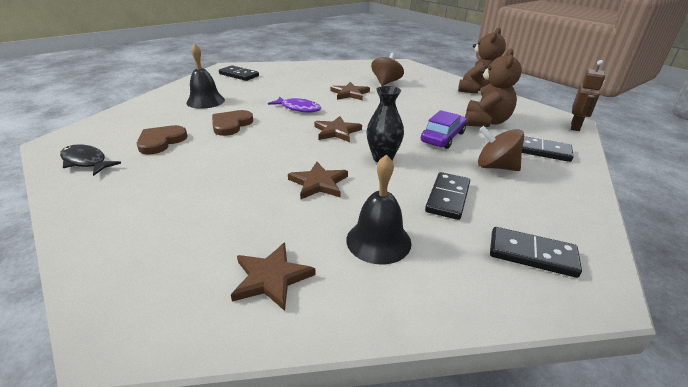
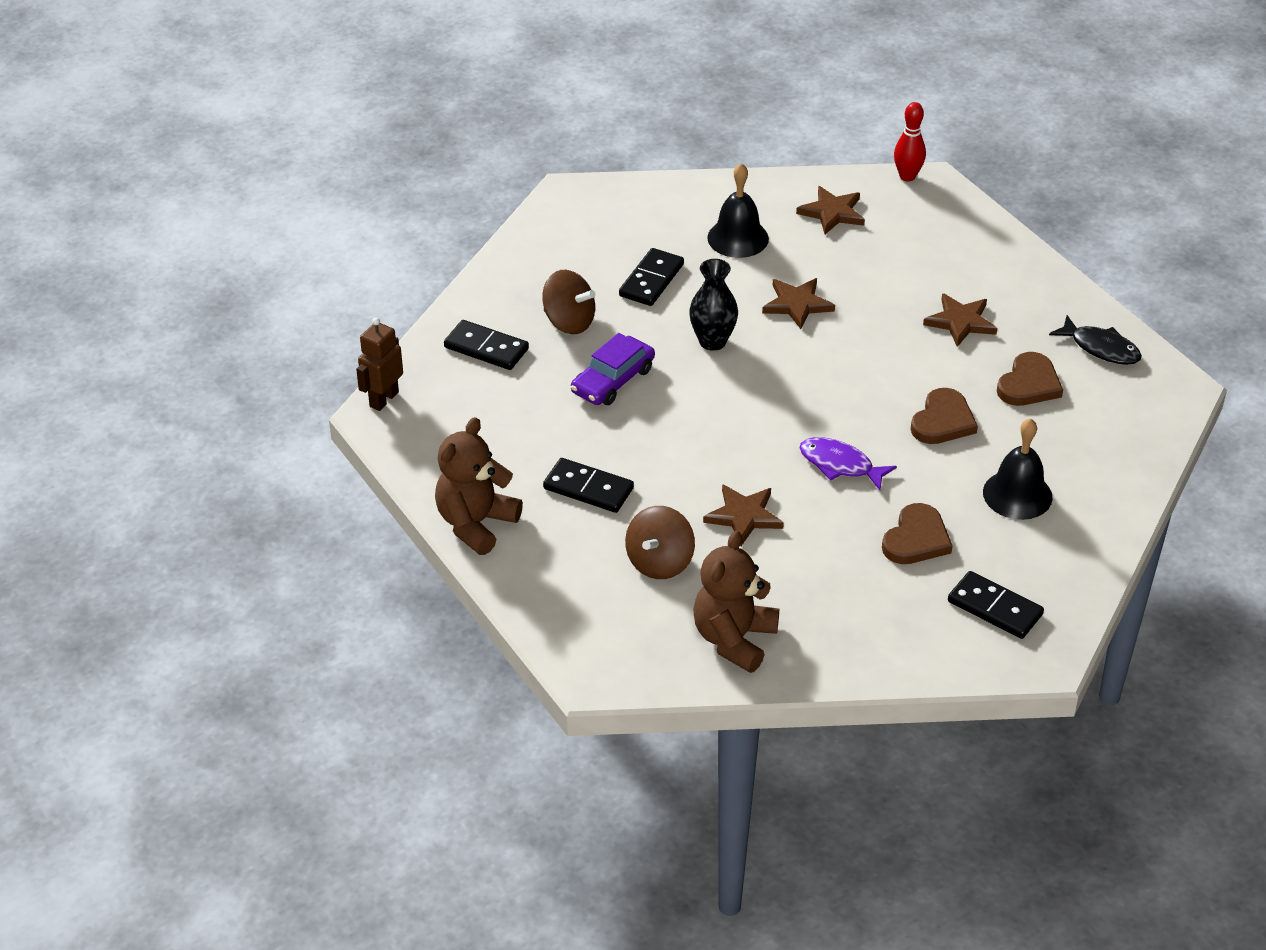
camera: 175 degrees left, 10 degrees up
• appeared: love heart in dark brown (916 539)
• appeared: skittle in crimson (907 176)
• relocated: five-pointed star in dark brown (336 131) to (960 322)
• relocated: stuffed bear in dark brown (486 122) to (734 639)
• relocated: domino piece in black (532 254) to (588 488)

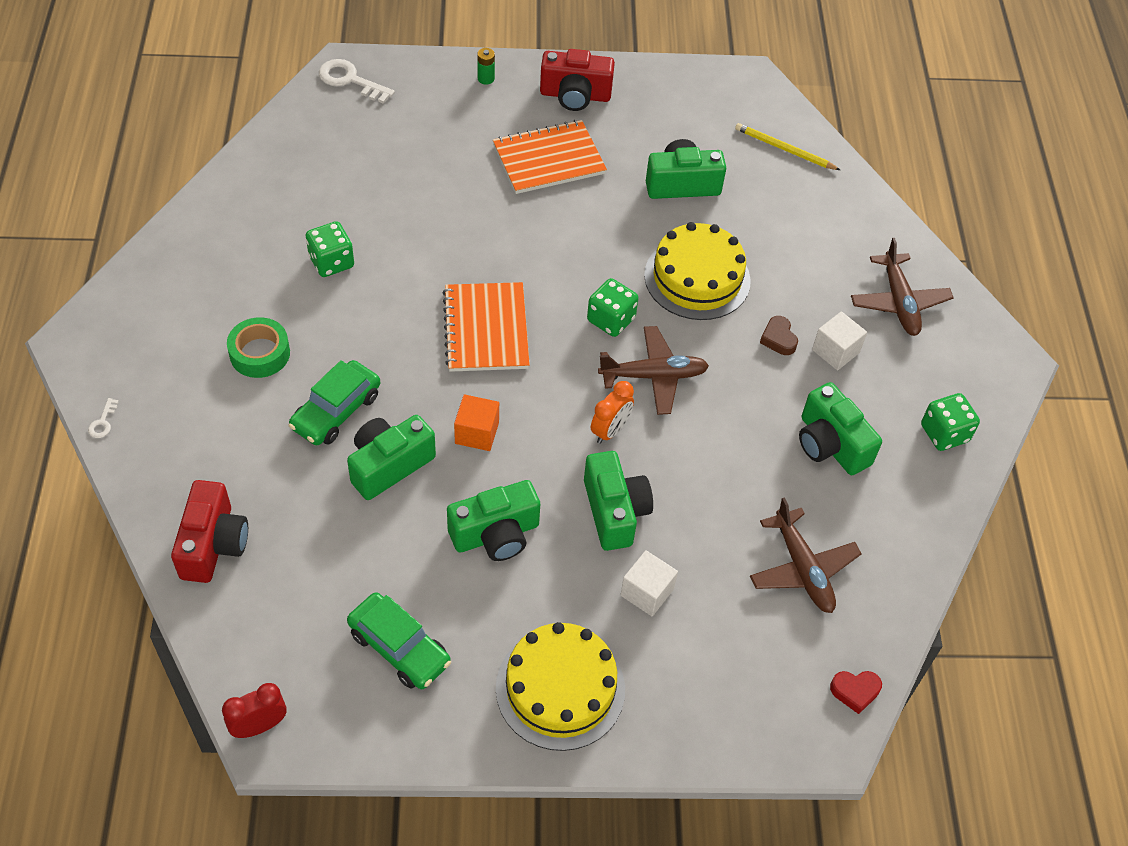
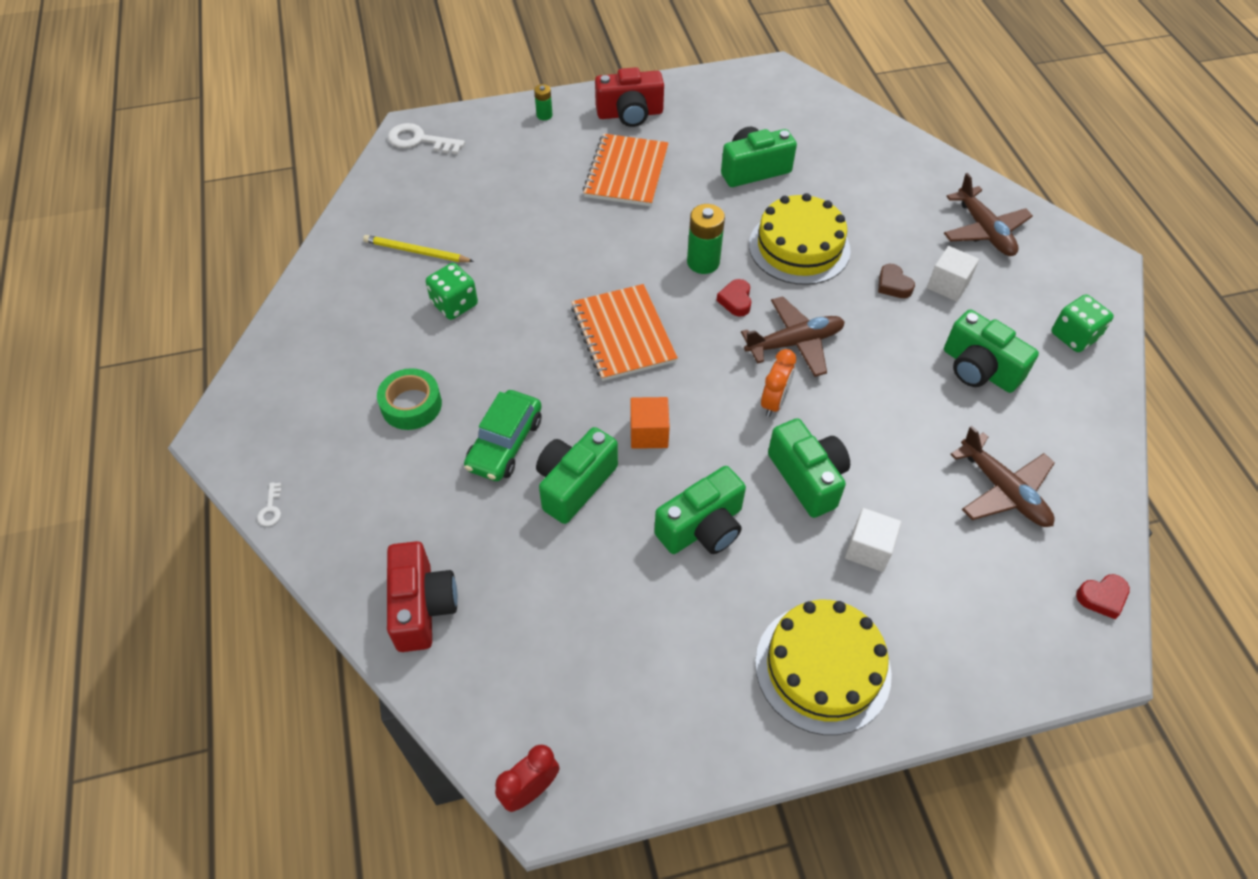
camera: 10 degrees left, 0 degrees up
• missing: automobile in leaf-green (399 648)
• appeared: AA battery in leaf-green (703 262)
• relocated: lead pencil in bright yellow (784 149) to (416 252)
• exchanged: game die in leaf-green (611 320) to love heart in crimson (736 301)
• spun: notebook in orange-coloured (549 159) = (626 172) 45 degrees counterclockwise

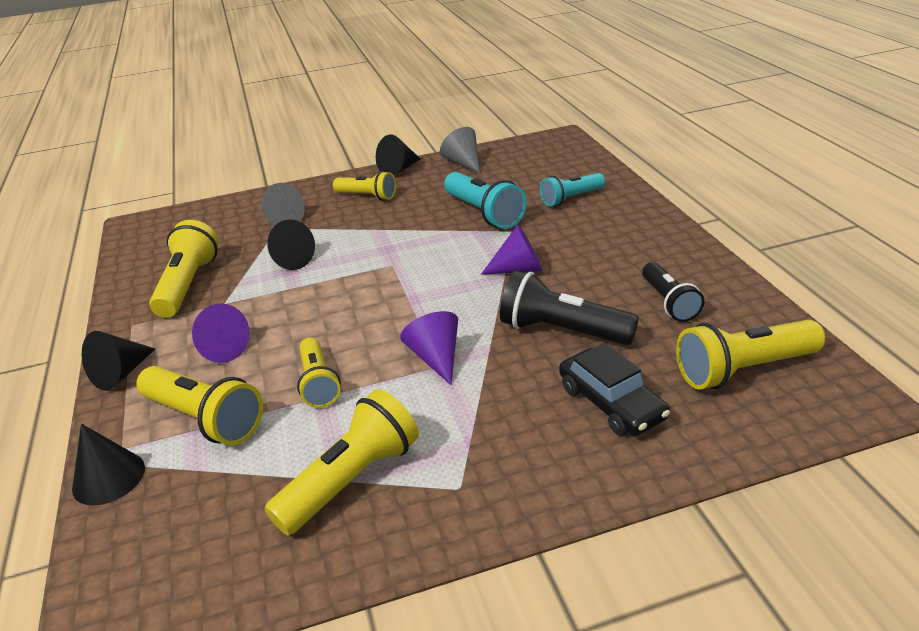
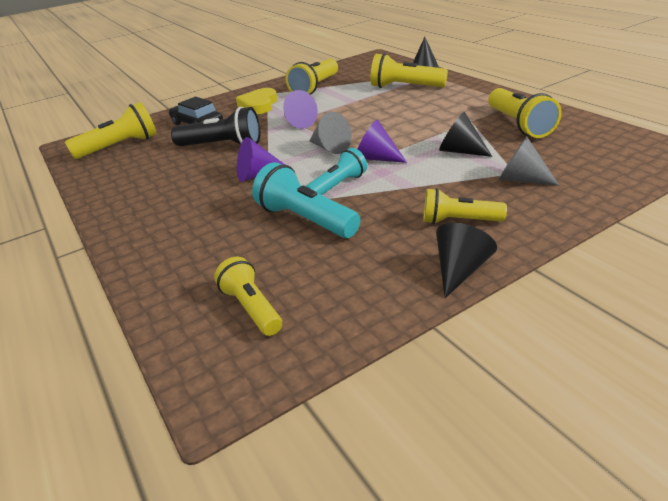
camera: 165 degrees right, 0 degrees up
• missing: cone in black (121 373)
• missing: torch in black (669 302)
• appeared: love heart in bright yellow (259 105)
• relocated: cone in violet (221 349) to (376 158)
• relocated: torch in bright yellow (318 383) to (252 308)
• relocated: cone in grey (463 163) to (330 148)
• relocated: torch in teal (571 198) to (338 185)

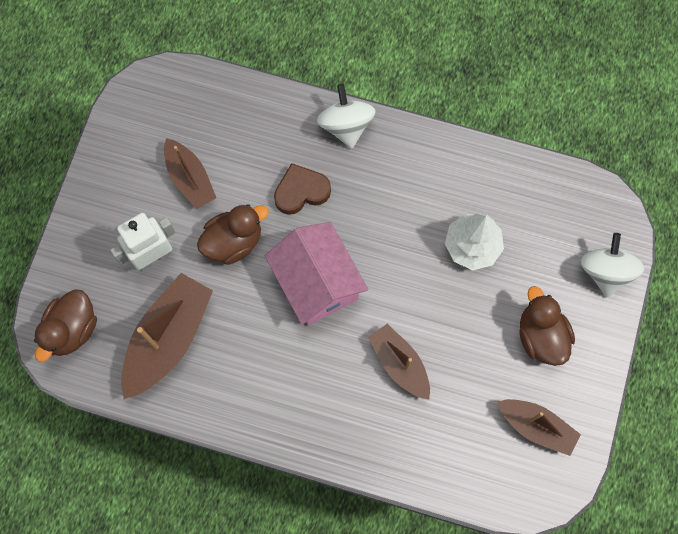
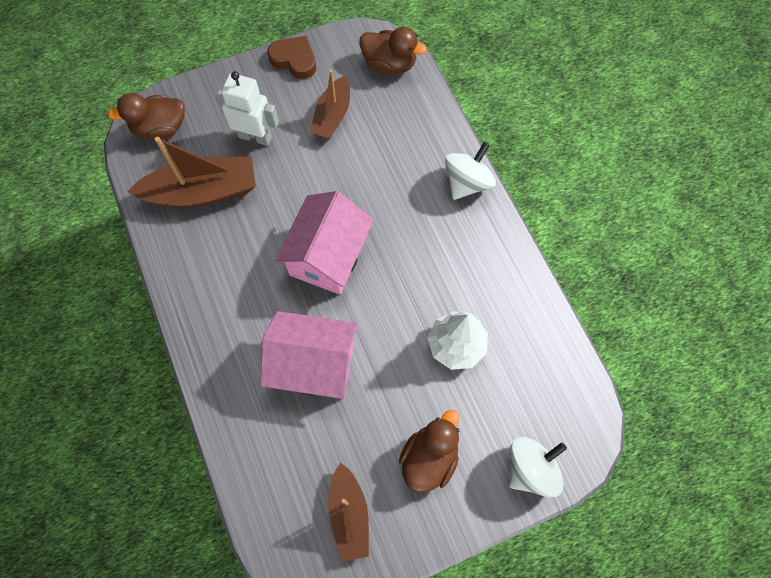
camera: 50 degrees right, 5 degrees down
• relocated: duck in dark brown (233 241) to (389 64)
• relocated: love heart in dark brown (301 191) to (294 60)
• exchanged: toy boat in dark brown (400 364) to house in pink (314 364)

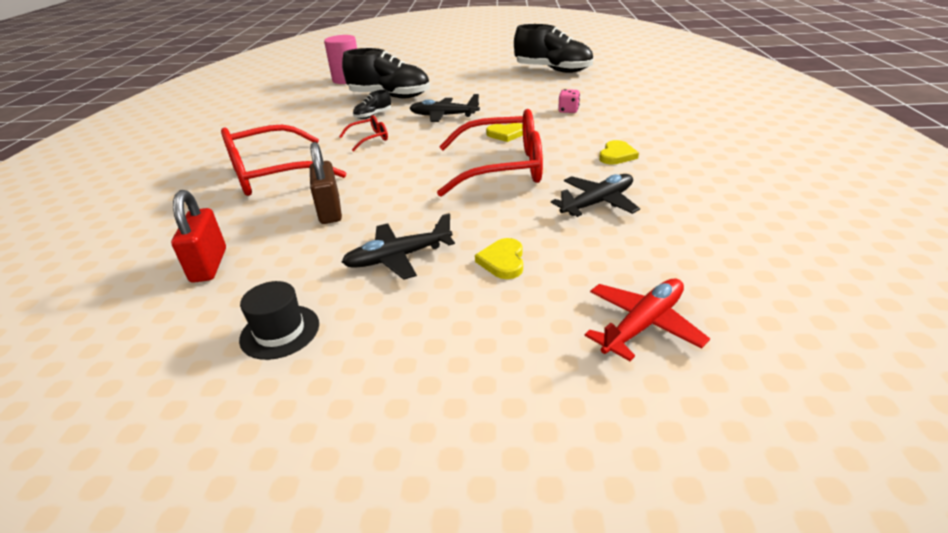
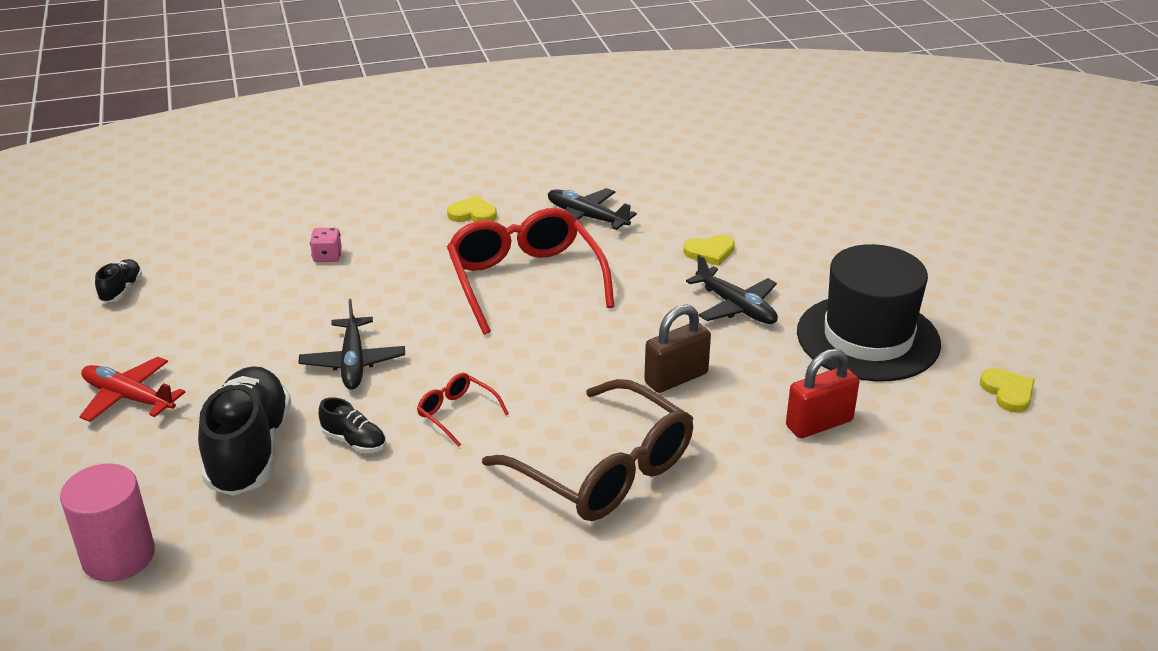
camera: 110 degrees left, 0 degrees up
• relocated: love heart in bright yellow (506 134) to (1008 392)
• relocated: toy plane in crimson (643 325) to (129 398)
• colour: glasses in crimson (271 174) to glasses in dark brown (604 470)
• size: tall hat in black (280 331) = (868 338) x2.12
• size: lace-up shoe in black (553 70) = (121 290) x0.45

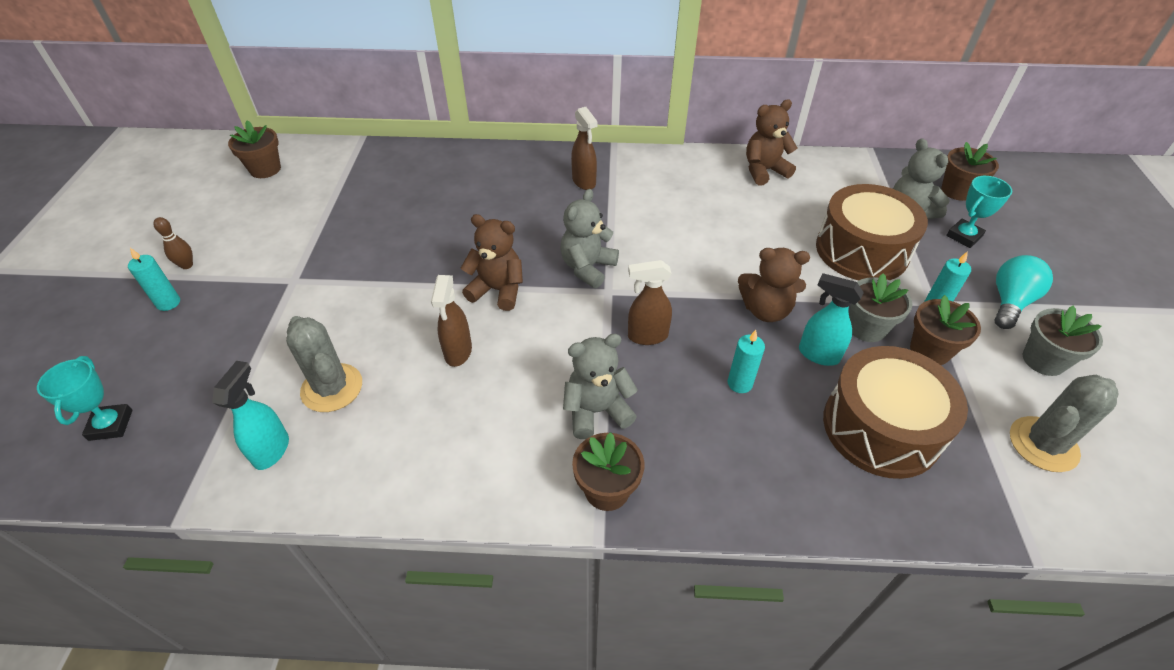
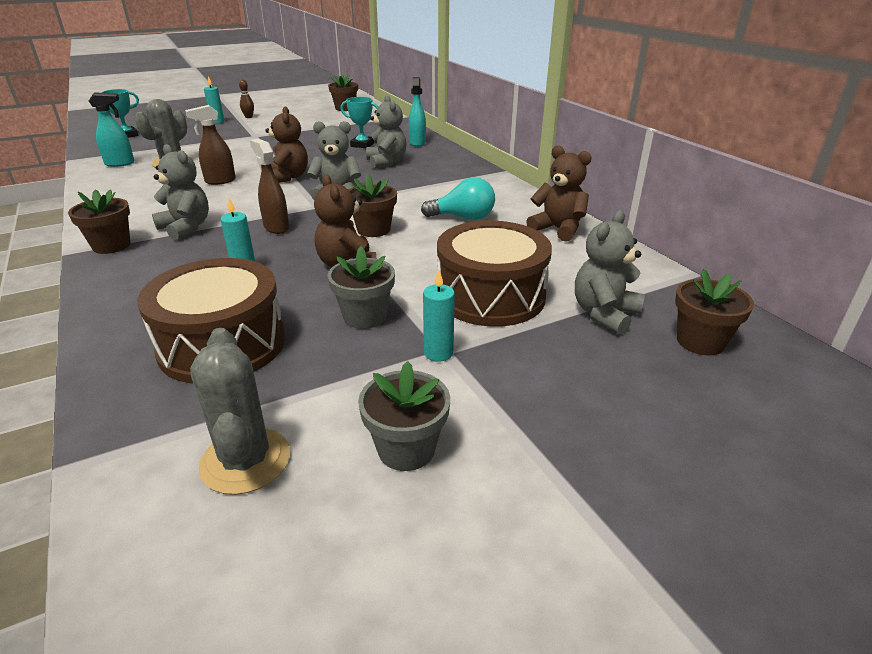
camera: 60 degrees right, 15 degrees down
• missing: spray bottle in dark brown (584 182)
• appeared: stuffed bear in grey (386 162)
• relocated: spray bottle in teal (818 354) to (417 143)
• relocated: plant pot in dark brown (930 350) to (373 230)
• relocated: award cup in teal (964 236) to (362 145)
• relocated: light bulb in teal (1009 302) to (463 218)
• spun: saguaro cactus in grey (1043 444) = (245 461) 45 degrees clockwise

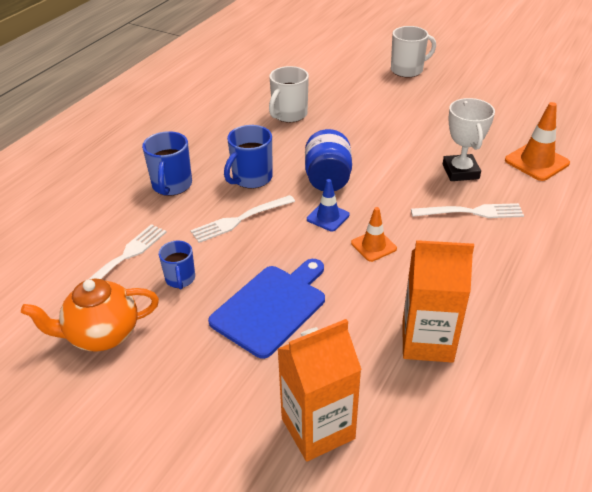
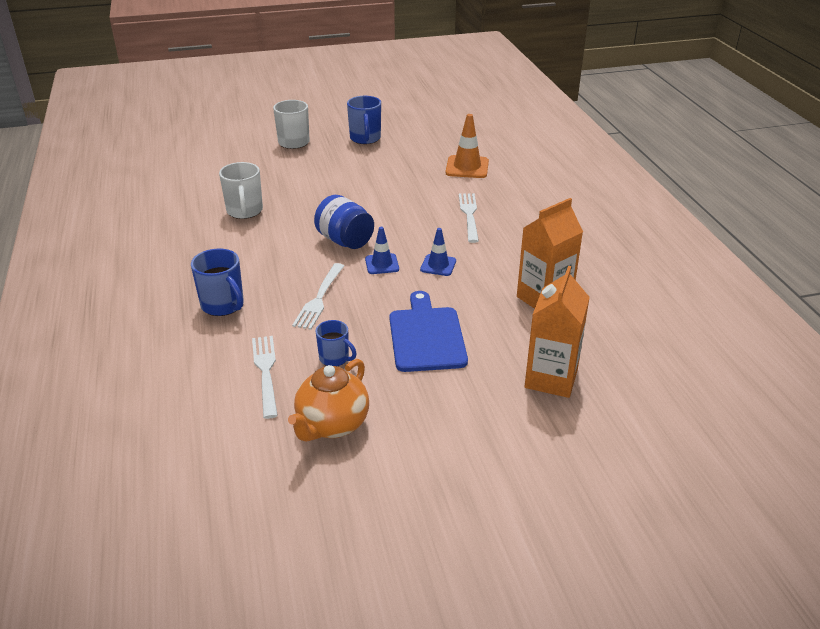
camera: 45 degrees left, 5 degrees down
• missing: award cup in pure white (460 171)
• relocated: coffee mug in cobalt (251 178) to (365 138)
• colour: traffic cone in orange-coloured (373 246) to traffic cone in cobalt (438 265)
• spun: table fork in pure white (471 212) = (469 215) 45 degrees counterclockwise

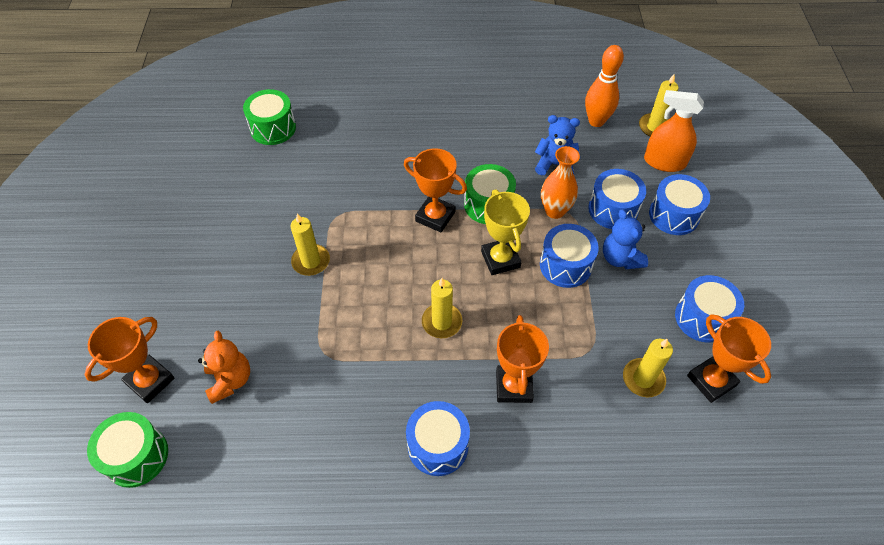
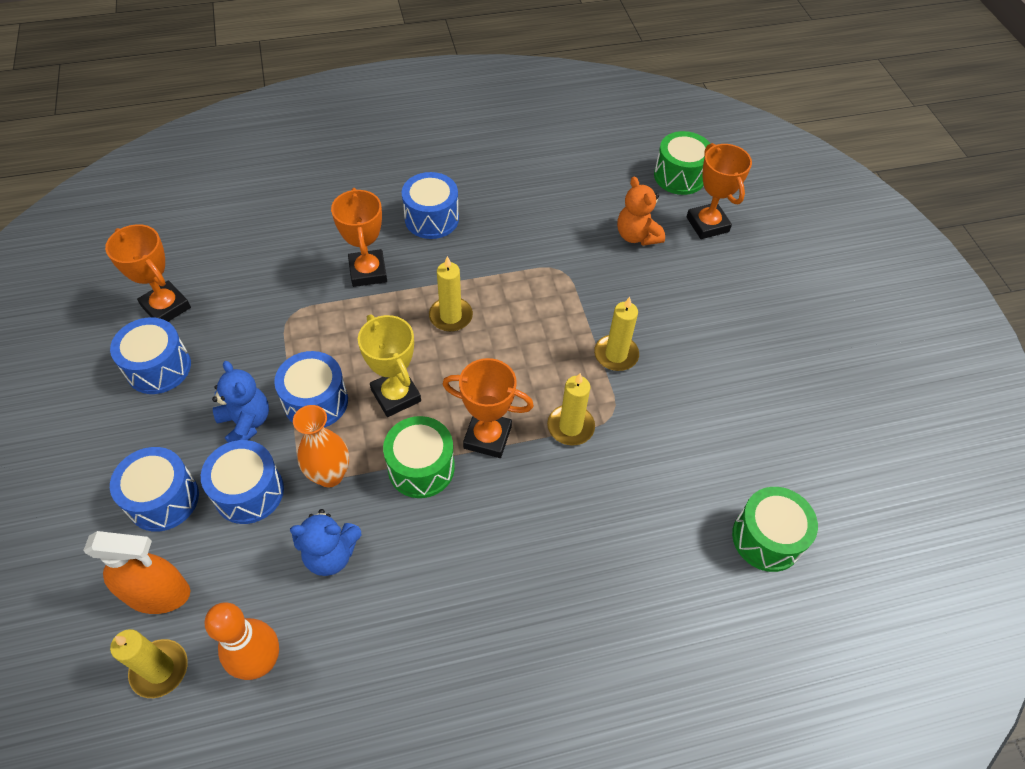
camera: 165 degrees right, 0 degrees up
• relocated: candle in bright yellow (643 379) to (570 427)
• spun: award cup in orange-coloured (150 381) = (707 224) 45 degrees counterclockwise

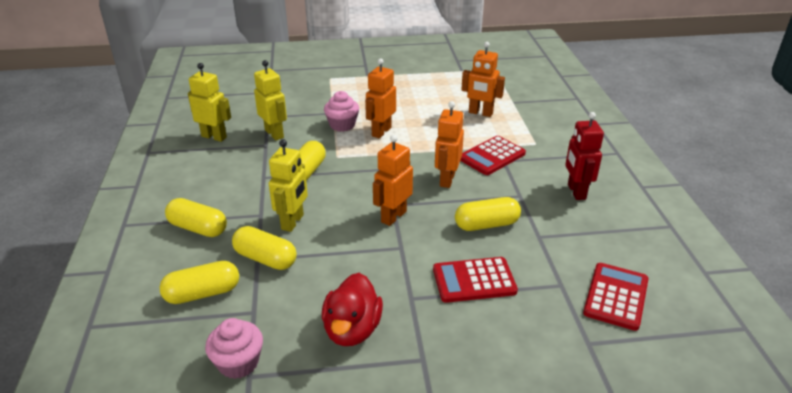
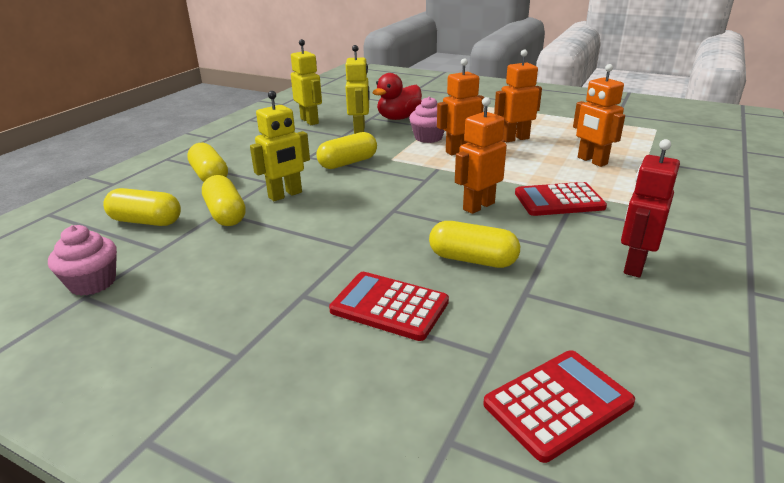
camera: 35 degrees right, 5 degrees down
• relocated: duck in crimson (352 330) to (399 118)
• relocated: toy robot in orange-coloured (393 216) to (515 139)

